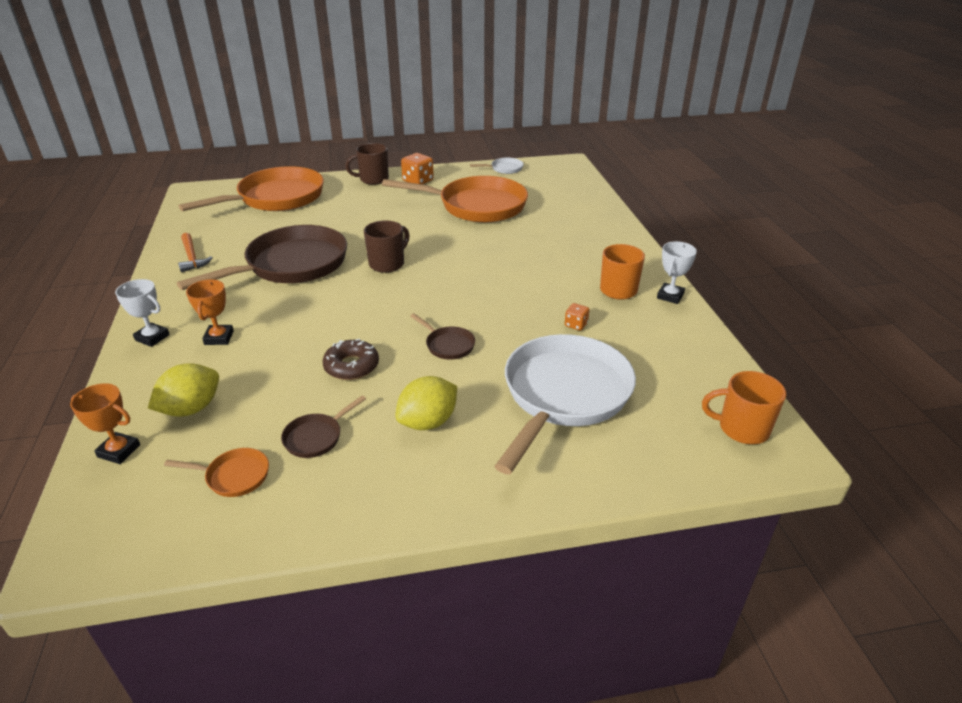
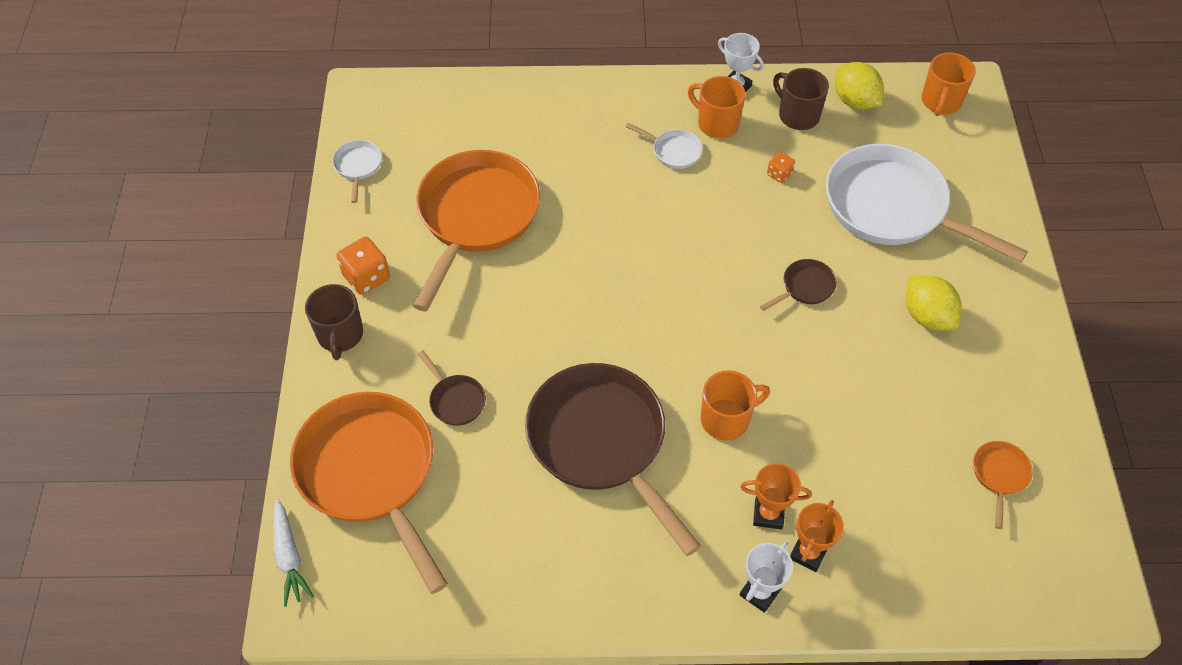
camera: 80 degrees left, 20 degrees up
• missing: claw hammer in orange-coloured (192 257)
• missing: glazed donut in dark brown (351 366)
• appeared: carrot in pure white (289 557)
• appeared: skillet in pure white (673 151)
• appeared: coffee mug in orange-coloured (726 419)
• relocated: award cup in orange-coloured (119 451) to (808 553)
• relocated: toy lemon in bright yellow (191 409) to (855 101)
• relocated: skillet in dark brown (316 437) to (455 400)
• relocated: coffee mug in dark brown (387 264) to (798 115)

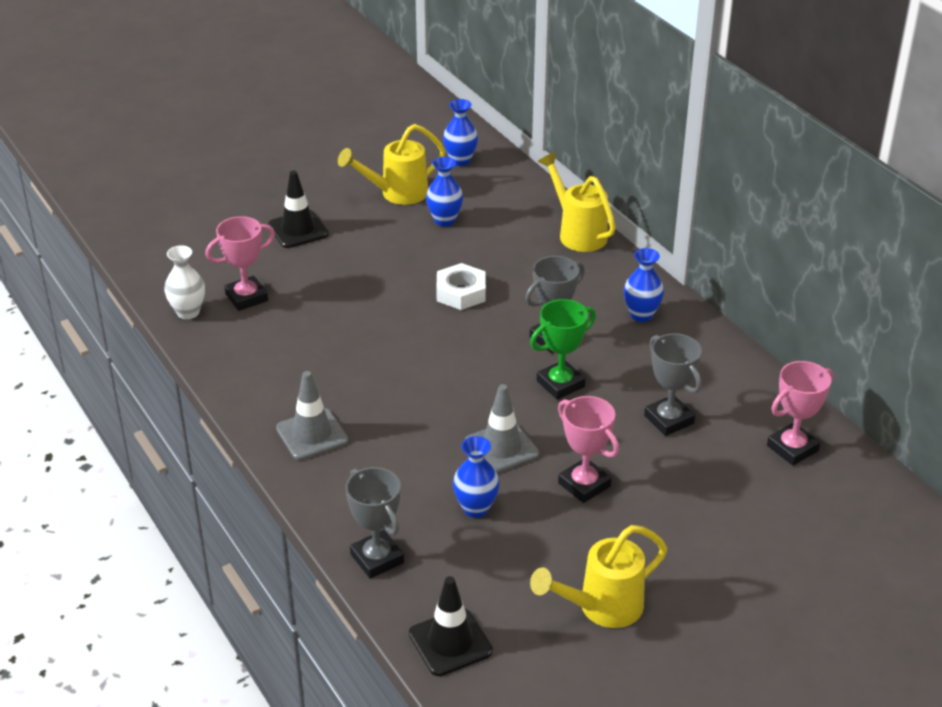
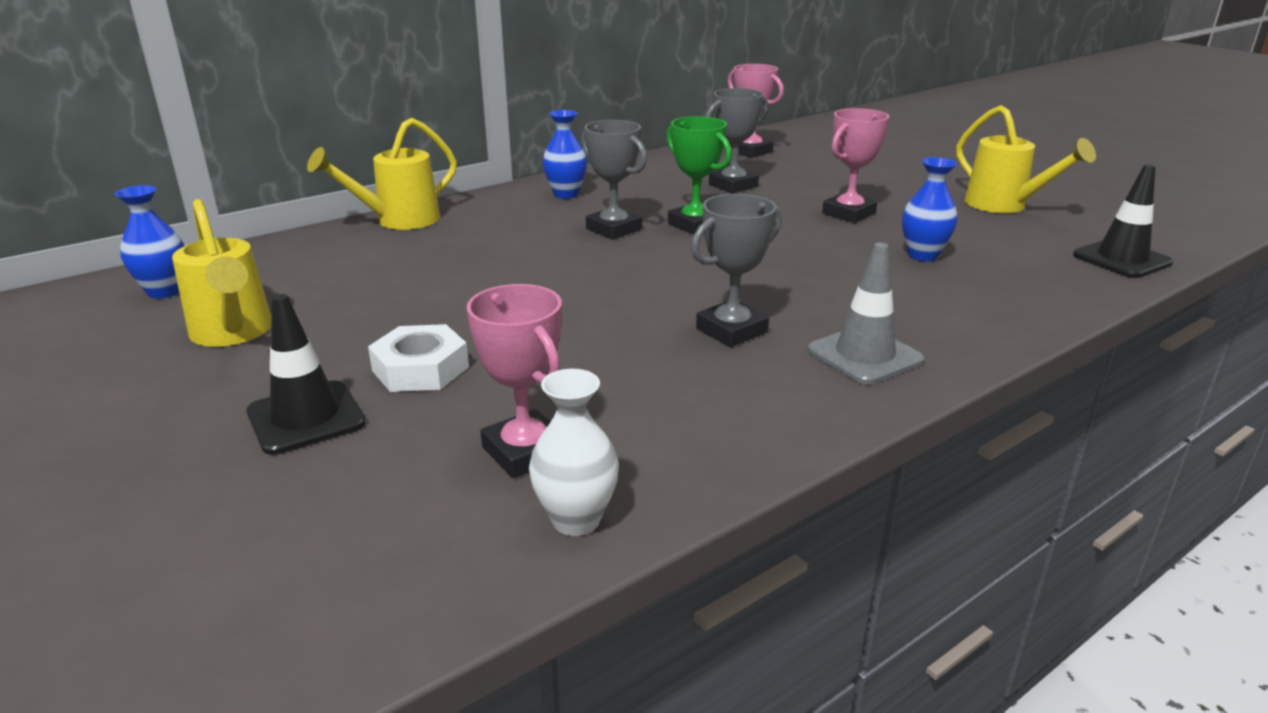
camera: 95 degrees left, 10 degrees down
• missing: vase in cobalt (444 220)
• missing: traffic cone in grey (501 448)
• relocated: award cup in grey (377 558) to (731 330)
• relocated: hex nut in pure white (461 292) to (420 369)

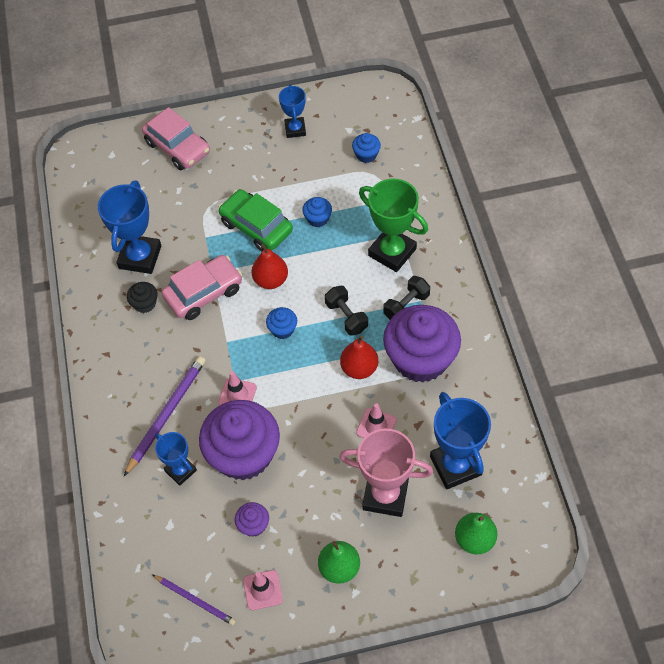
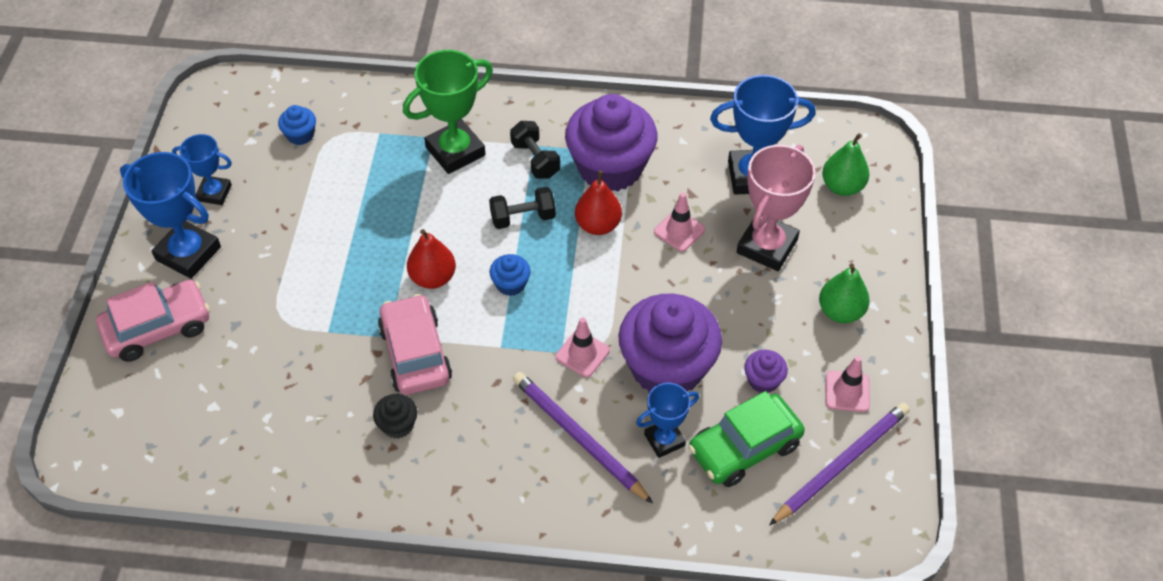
camera: 75 degrees left, 5 degrees down
• missing: fairy cake in cobalt (318 219)
• relocated: award cup in cobalt (140 257) to (188 253)
• relocated: automobile in leaf-green (256 227) to (744 448)
• size: lead pencil in violet (195 600) = (841 464) x1.60

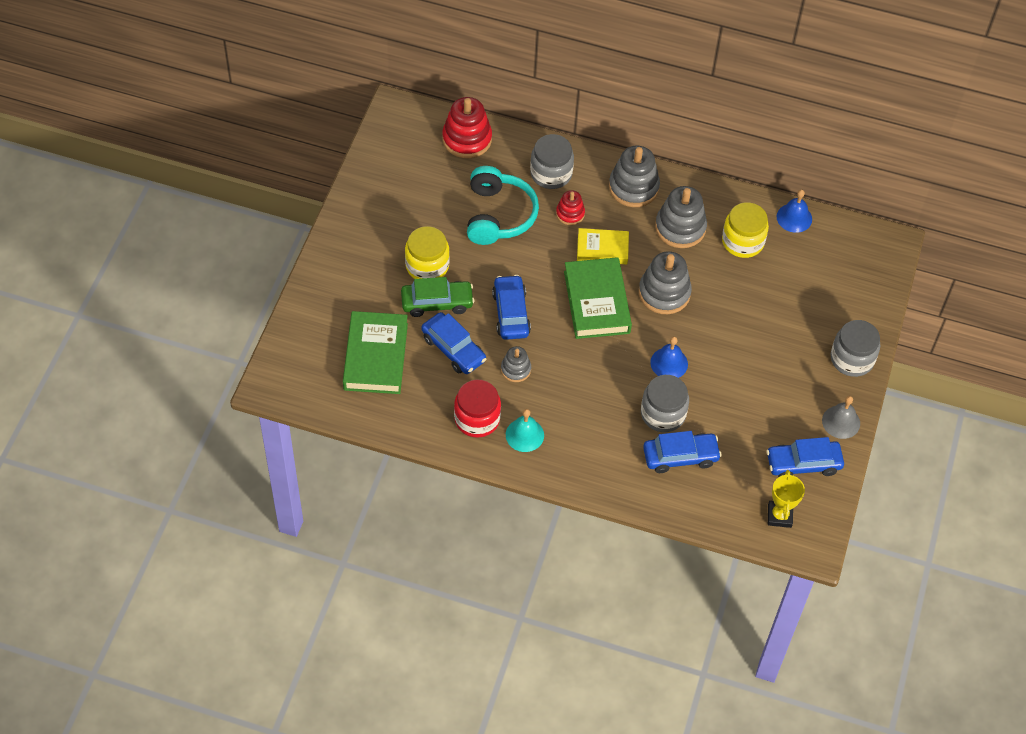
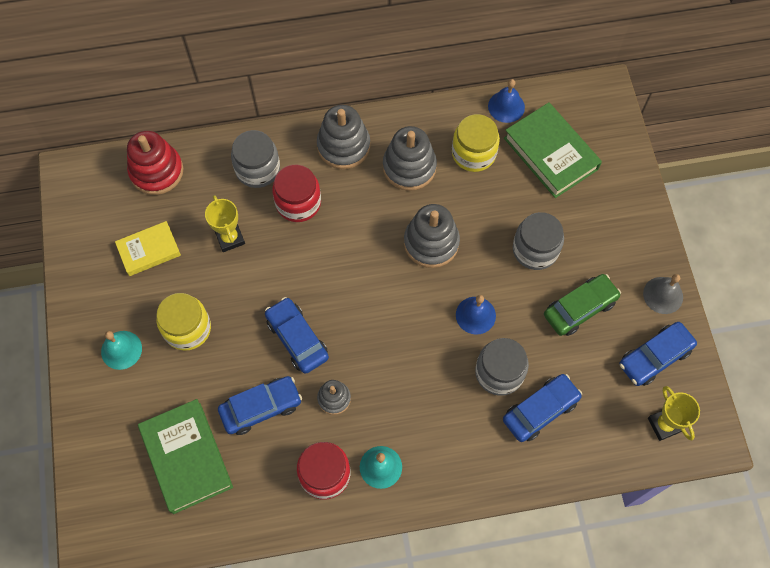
camera: 25 degrees left, 10 degrees up
• appeared: school bell in teal (121 350)
• relocated: automobile in leaf-green (437 303) to (579 308)
• relocated: hardcover in leaf-green (597 302) to (550 153)
• relocated: hardcover in bright yellow (602 249) to (149 250)
• relocated: jam jar in grey (852 359) to (535 249)
• exchanged: headphones in teal (498 215) to award cup in bright yellow (230 238)
• exchanged: stacking rings in crimson (570 214) to jam jar in crimson (298 203)
• spun: automobile in cobalt (453 349) = (261 408) 45 degrees counterclockwise

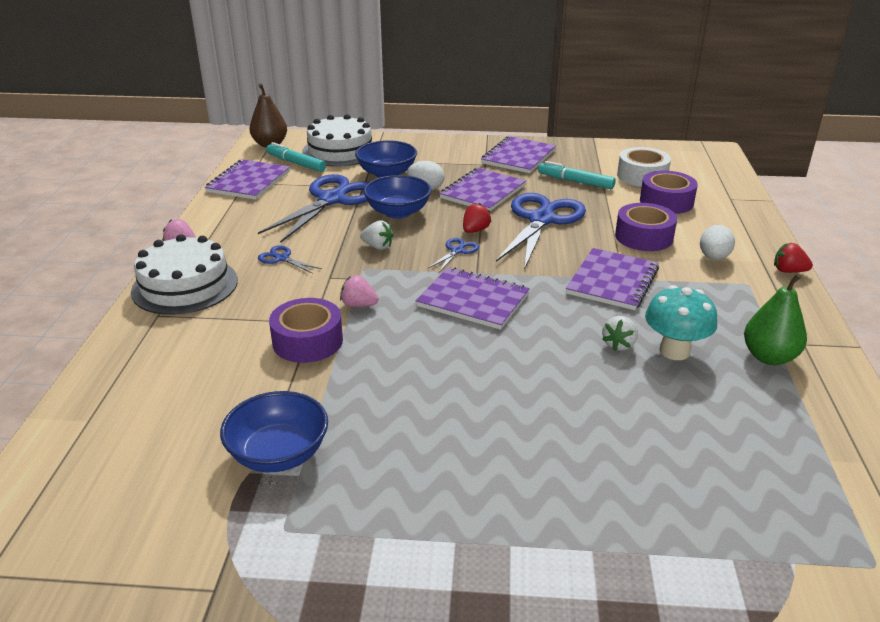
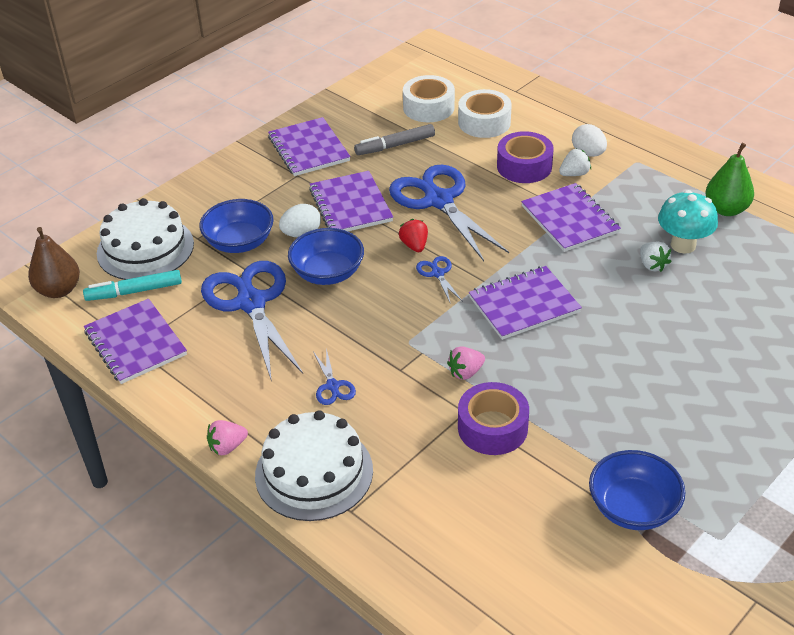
camera: 50 degrees left, 10 degrees up
• missing: strawberry in crimson (788 271)
• relocated: strawberry in pure white (378 247) to (574 174)
• colour: marker pen in teal (576 182) to marker pen in grey (395 145)
• colour: tape in violet (666 202) to tape in pure white (484 122)
• spun: scissors in cobalt (281 258) = (332 386) 90 degrees counterclockwise

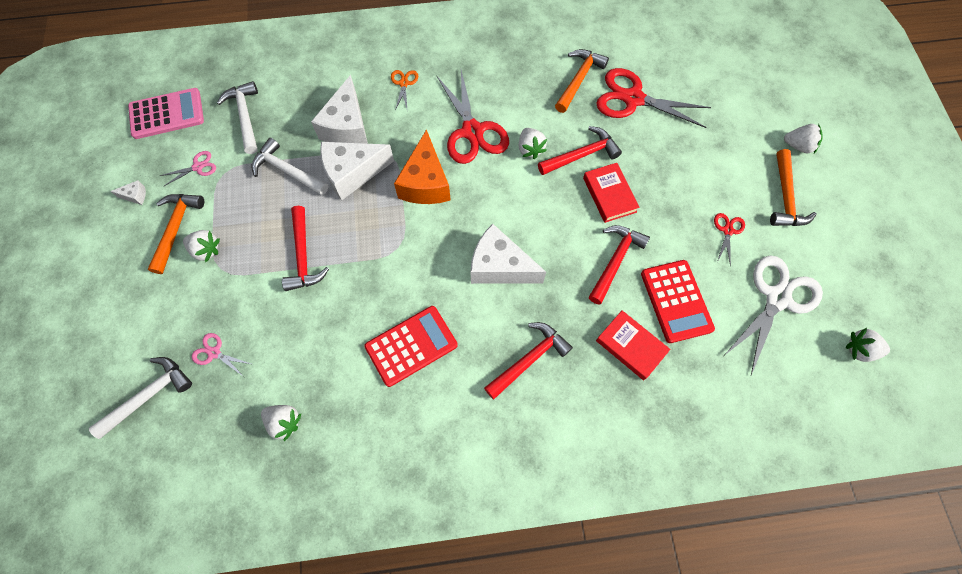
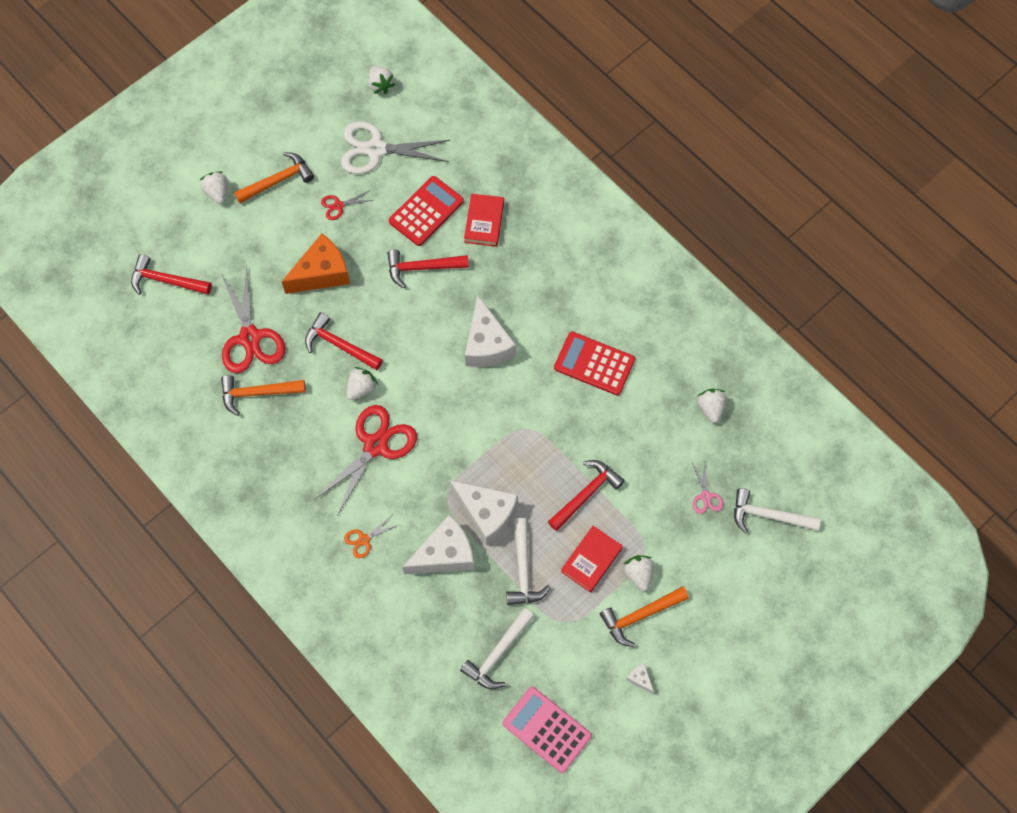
camera: 125 degrees left, 0 degrees up
• missing: scissors in pink (198 167)
• relocated: cheese in orange-coloured (425 183) to (322 273)
• relocated: claw hammer in crimson (529 359) to (166 281)
• relocated: hardcover in crimson (609 195) to (591 560)

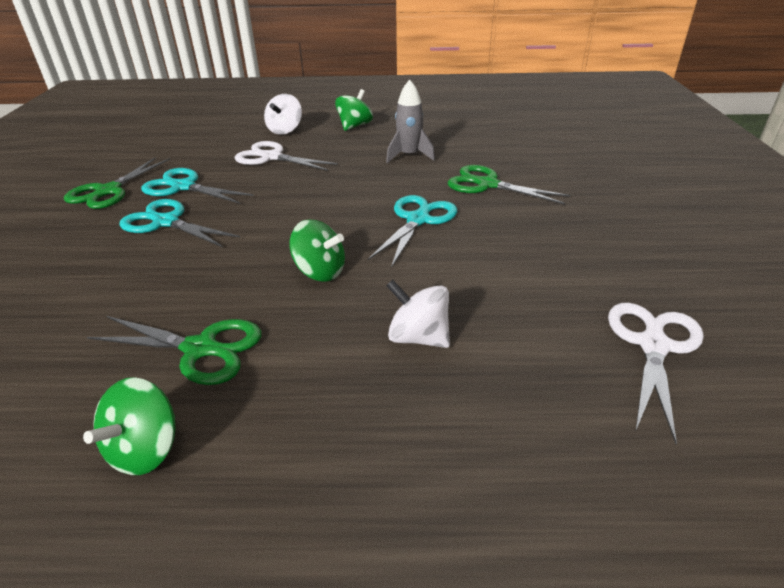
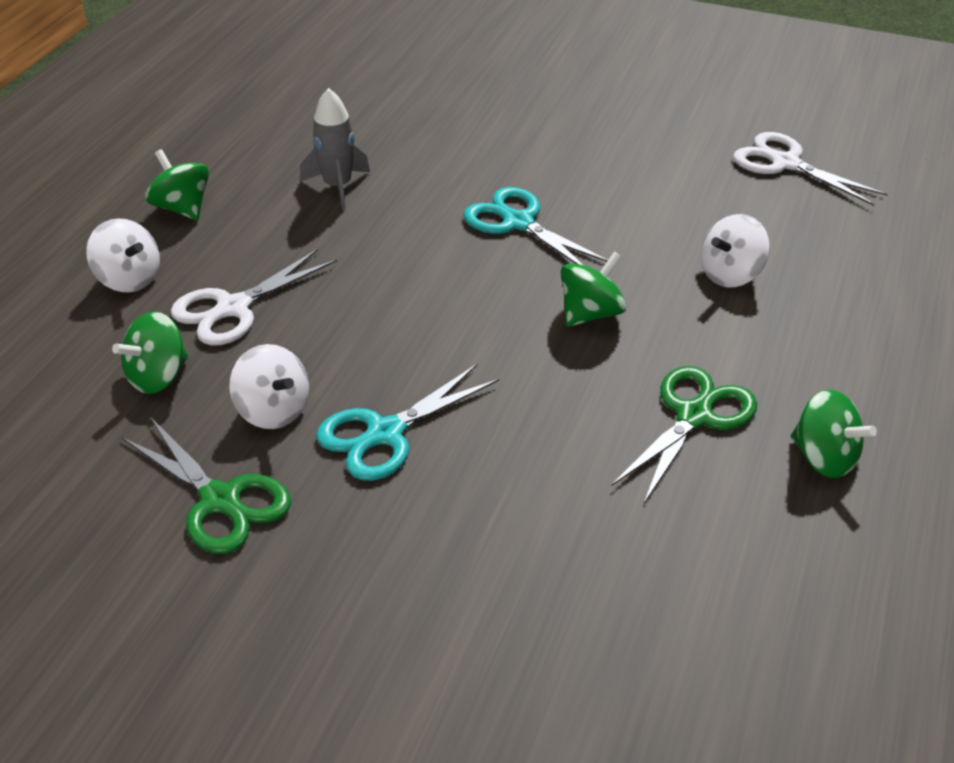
camera: 70 degrees left, 5 degrees up
• missing: scissors in leaf-green (487 184)
• appeared: spinning top in leaf-green (158 377)
• exchanged: scissors in teal (183 187) to spinning top in pure white (273 411)

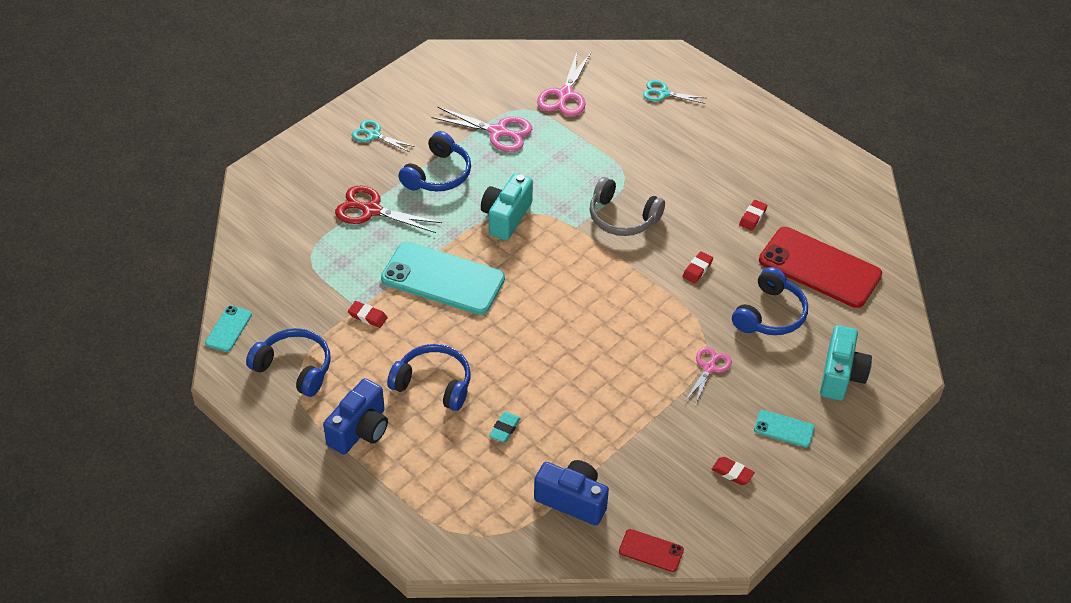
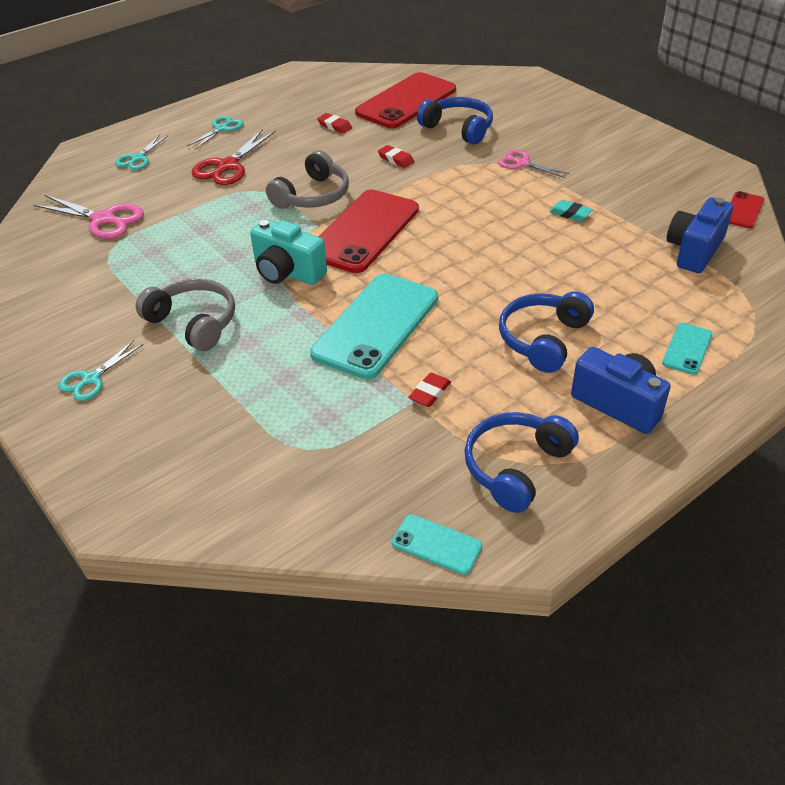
camera: 80 degrees left, 5 degrees down
• missing: scissors in pink (497 132)
• missing: eraser in crimson (732 473)
• missing: photo camera in teal (841 375)
• appeared: scissors in teal (221 129)
• appeared: smartphone in crimson (364 231)
• relocated: scissors in crimson (371 210) to (228 166)
• relocated: eraser in teal (505 429) to (570 214)
• relocated: smartphone in teal (784 429) to (687 349)
• colour: headphones in cobalt (438 174) to headphones in grey (194 323)

